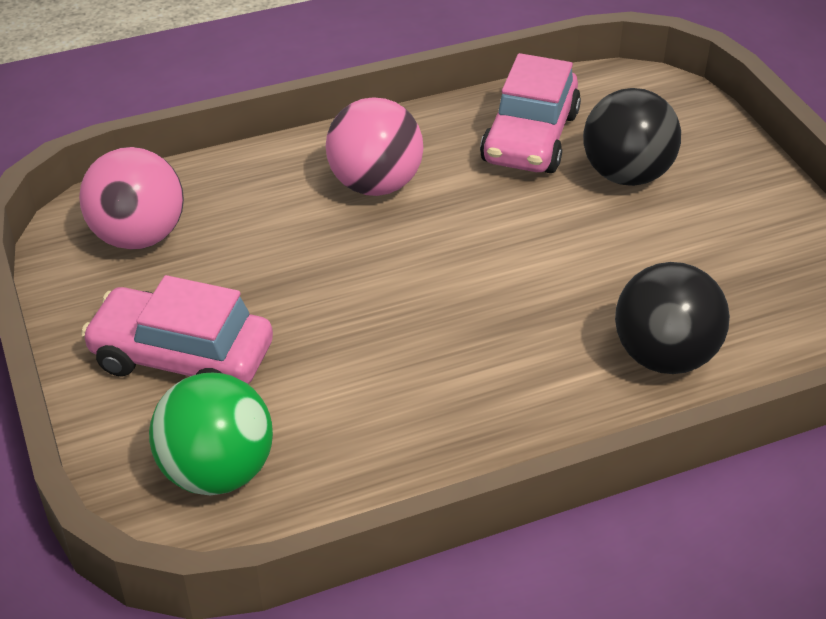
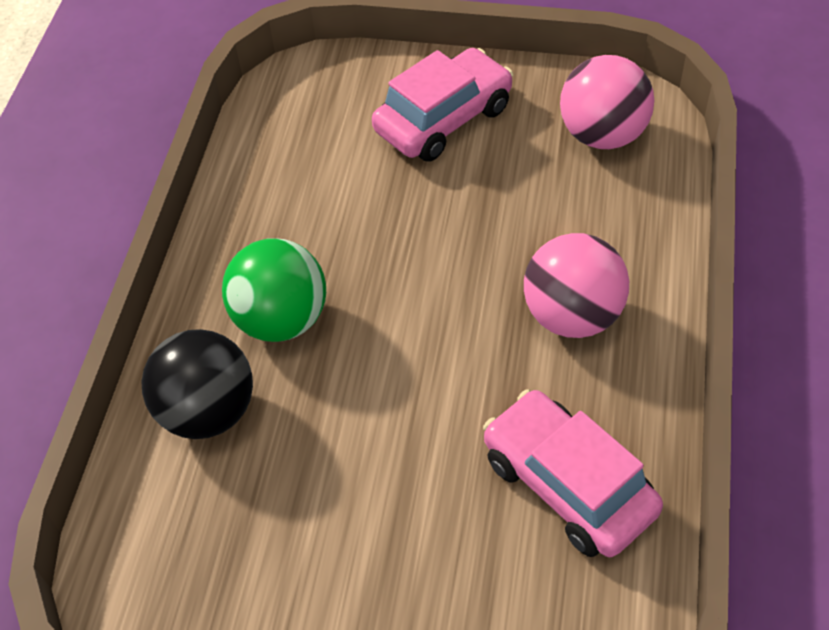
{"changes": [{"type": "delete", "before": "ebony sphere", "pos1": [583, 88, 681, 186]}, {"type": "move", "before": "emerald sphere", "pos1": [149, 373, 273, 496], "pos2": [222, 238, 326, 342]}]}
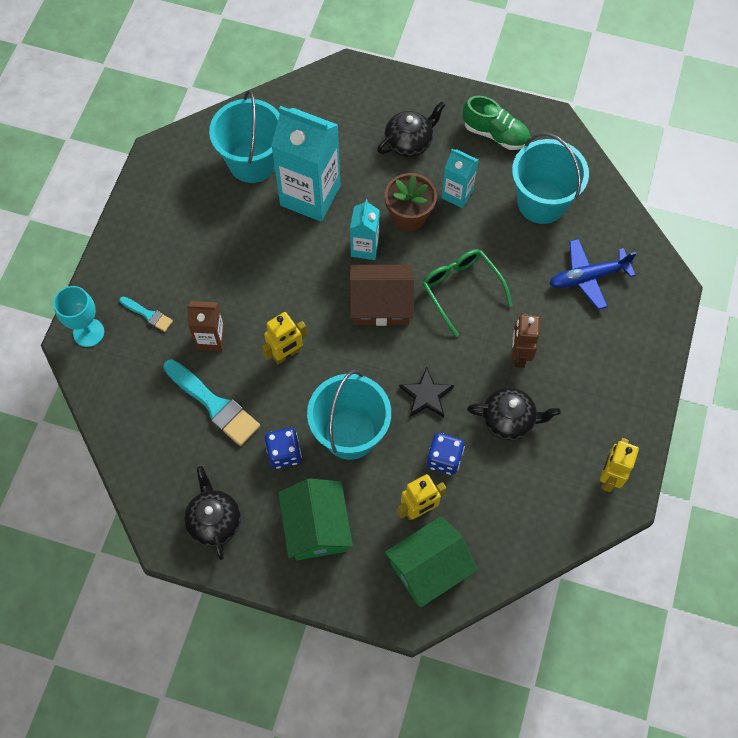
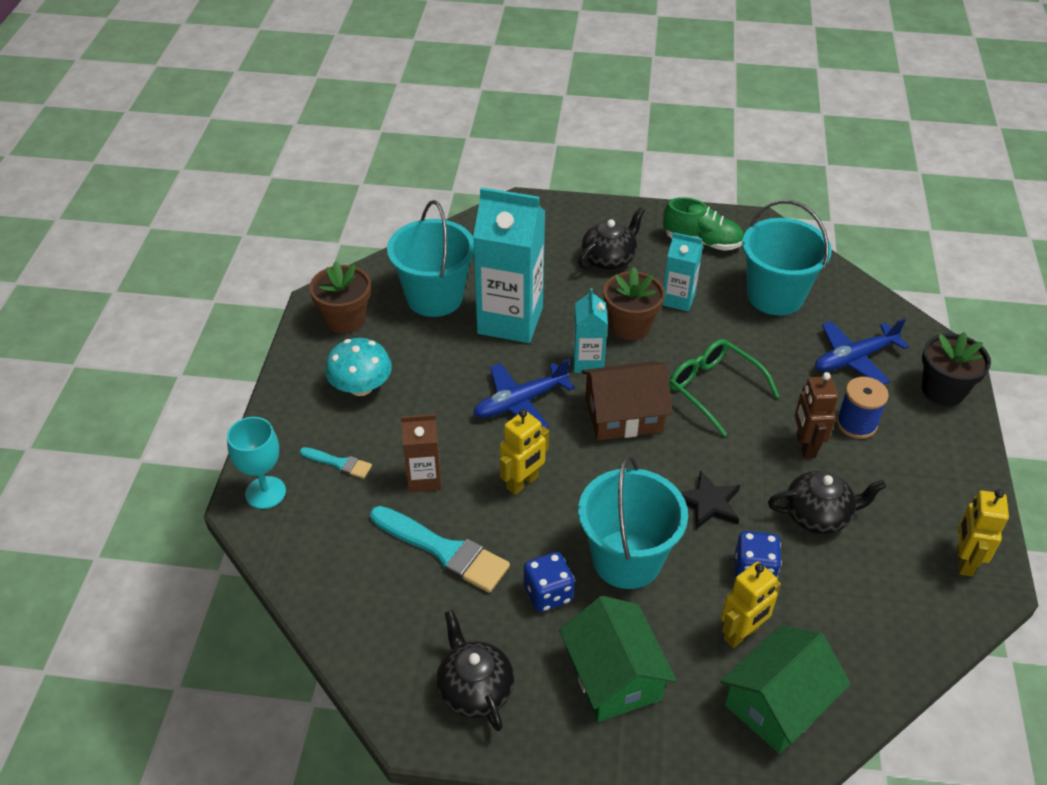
{"changes": [{"type": "insert", "after": "russet plant pot", "pos2": [309, 261, 371, 334]}, {"type": "insert", "after": "ebony plant pot", "pos2": [922, 332, 991, 406]}, {"type": "insert", "after": "teal toadstool", "pos2": [325, 338, 392, 396]}, {"type": "insert", "after": "cobalt plane", "pos2": [473, 359, 575, 428]}, {"type": "insert", "after": "cobalt spool", "pos2": [836, 377, 889, 439]}]}
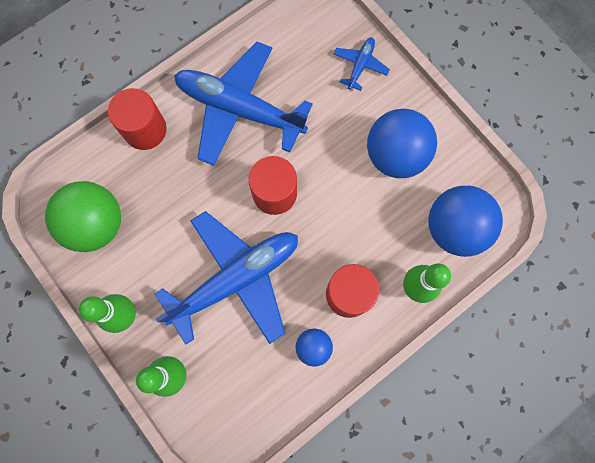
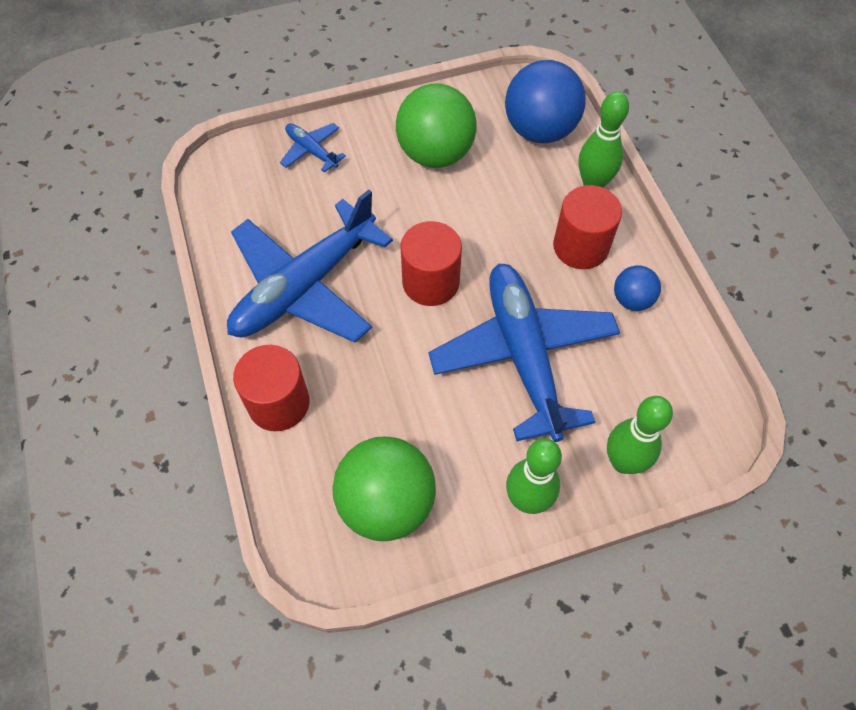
{"changes": [{"type": "recolor", "before": "cobalt sphere", "after": "emerald sphere", "pos1": [367, 109, 437, 178], "pos2": [396, 84, 477, 168]}]}
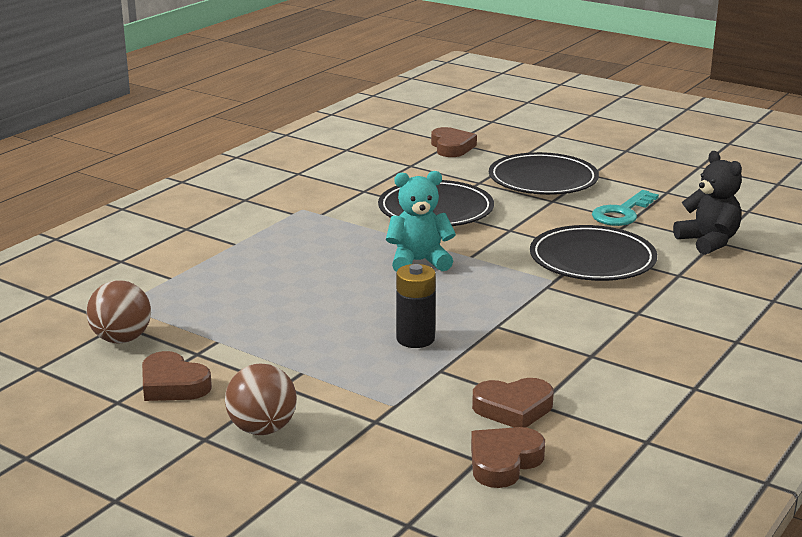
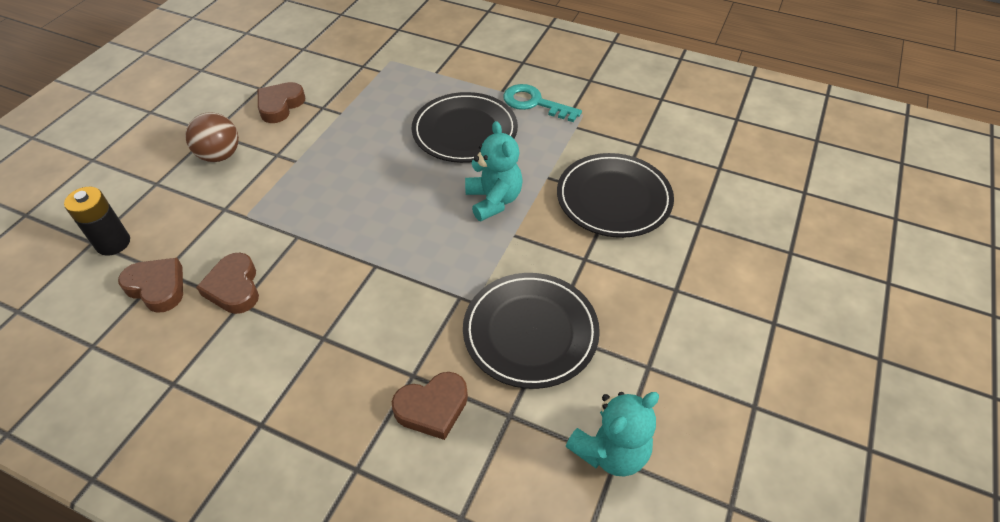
{"changes": [{"type": "move", "before": "russet heart", "pos1": [431, 127, 477, 157], "pos2": [392, 372, 468, 440]}, {"type": "recolor", "before": "ebony teddy bear", "after": "teal teddy bear", "pos1": [673, 151, 742, 255], "pos2": [566, 392, 659, 477]}, {"type": "move", "before": "ebony flat dish", "pos1": [489, 152, 599, 195], "pos2": [412, 92, 518, 163]}, {"type": "move", "before": "teal door key", "pos1": [592, 190, 659, 226], "pos2": [503, 84, 582, 122]}, {"type": "move", "before": "ebony battery", "pos1": [396, 264, 436, 348], "pos2": [64, 187, 130, 256]}, {"type": "delete", "before": "russet sphere", "pos1": [86, 281, 151, 343]}]}
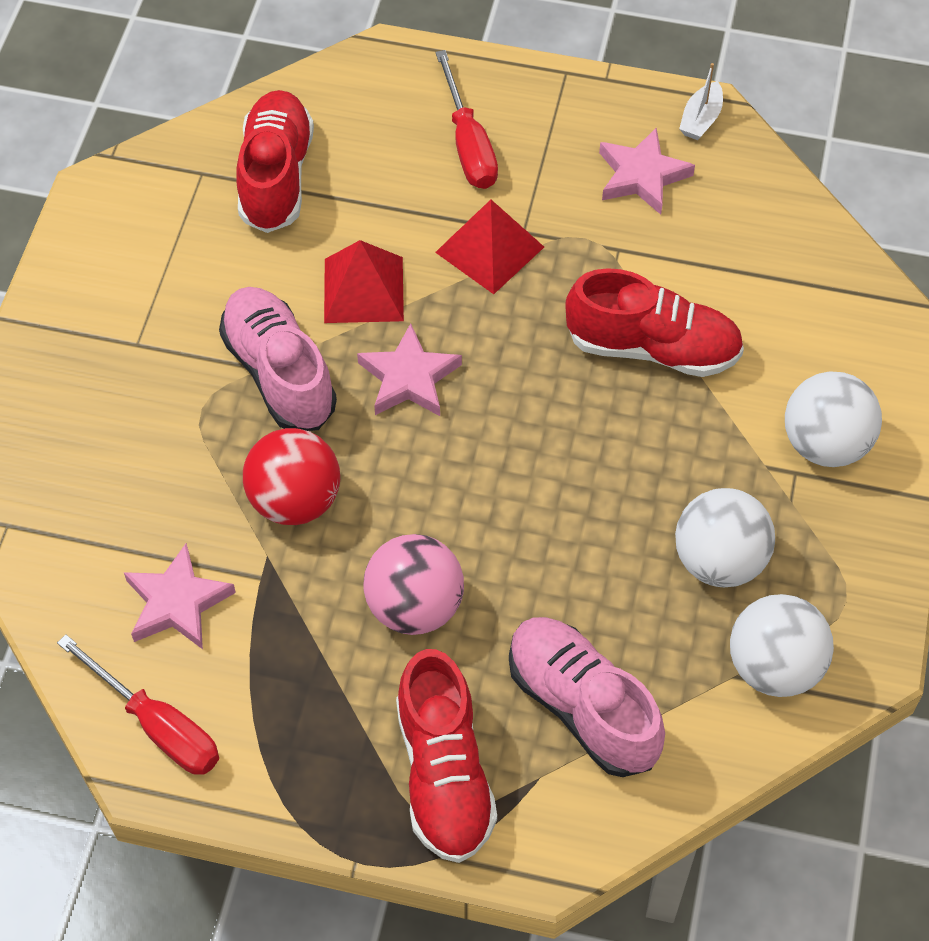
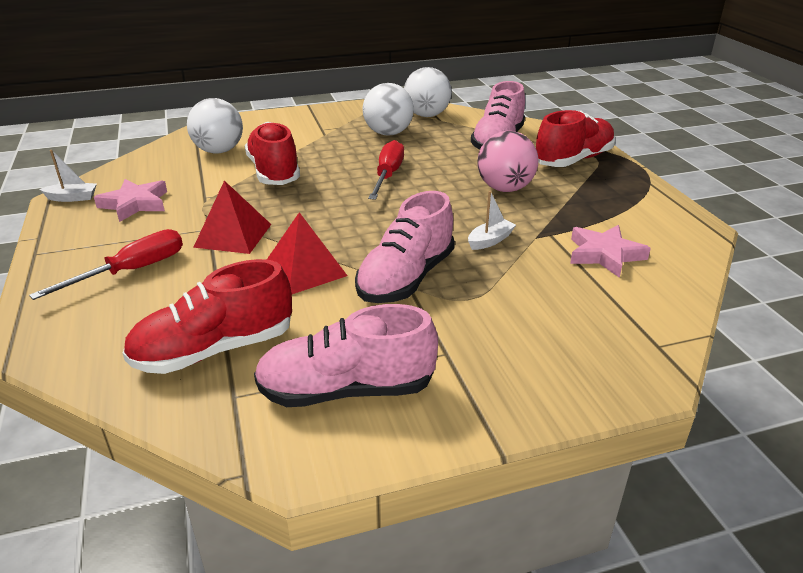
{"changes": [{"type": "delete", "before": "pink star shape", "pos1": [357, 323, 462, 416]}, {"type": "move", "before": "pure white sphere", "pos1": [785, 372, 882, 467], "pos2": [187, 98, 243, 154]}, {"type": "replace", "before": "crimson sphere", "after": "pure white sailboat", "pos1": [243, 428, 340, 525], "pos2": [468, 191, 516, 250]}, {"type": "move", "before": "crimson screwdriver", "pos1": [57, 634, 219, 775], "pos2": [368, 140, 404, 200]}, {"type": "insert", "after": "pink lace-up shoe", "pos2": [254, 304, 438, 407]}]}
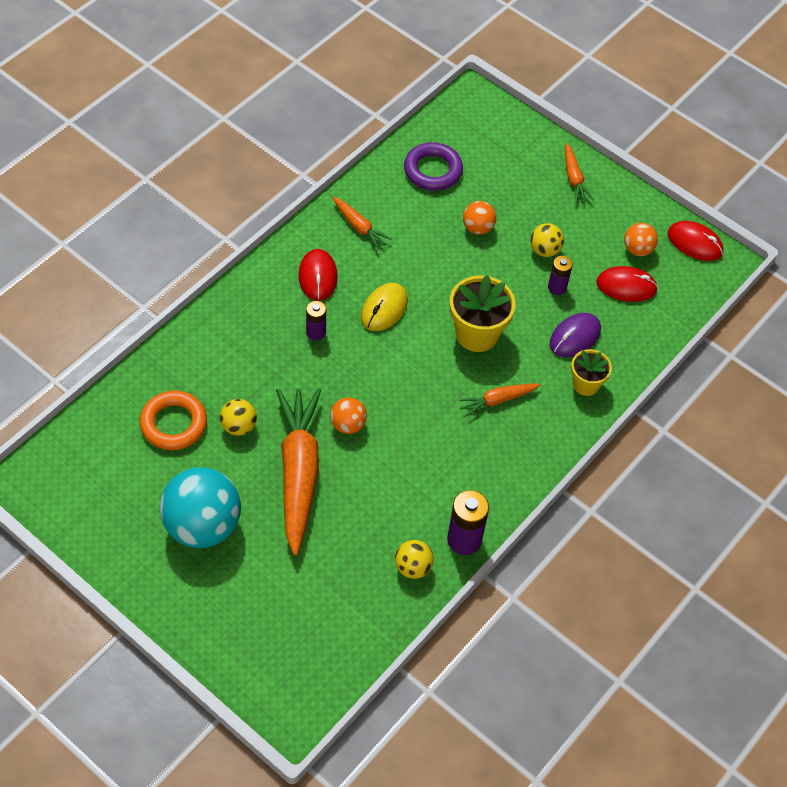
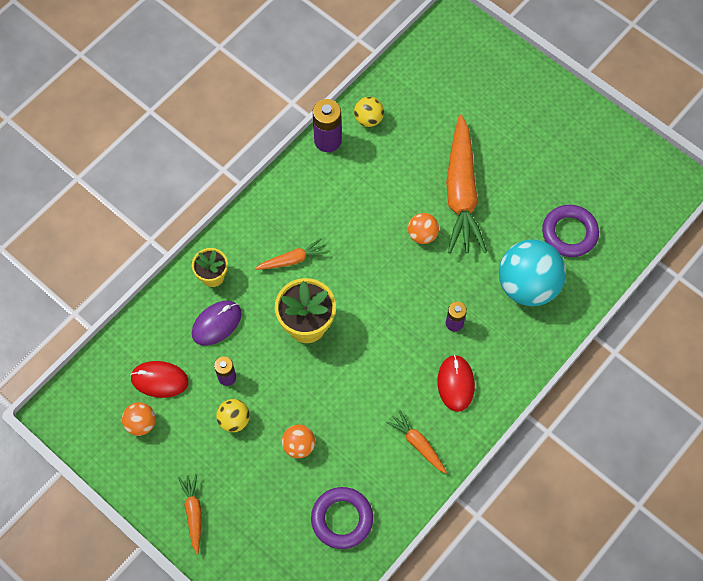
{"changes": [{"type": "delete", "before": "crimson mouse", "pos1": [668, 221, 723, 261]}, {"type": "delete", "before": "yellow mouse", "pos1": [361, 283, 408, 331]}, {"type": "recolor", "before": "bright orange torus", "after": "violet torus", "pos1": [140, 391, 207, 450], "pos2": [542, 205, 599, 257]}, {"type": "delete", "before": "yellow sphere", "pos1": [220, 399, 257, 436]}, {"type": "move", "before": "teal sphere", "pos1": [160, 468, 241, 548], "pos2": [499, 240, 566, 306]}]}
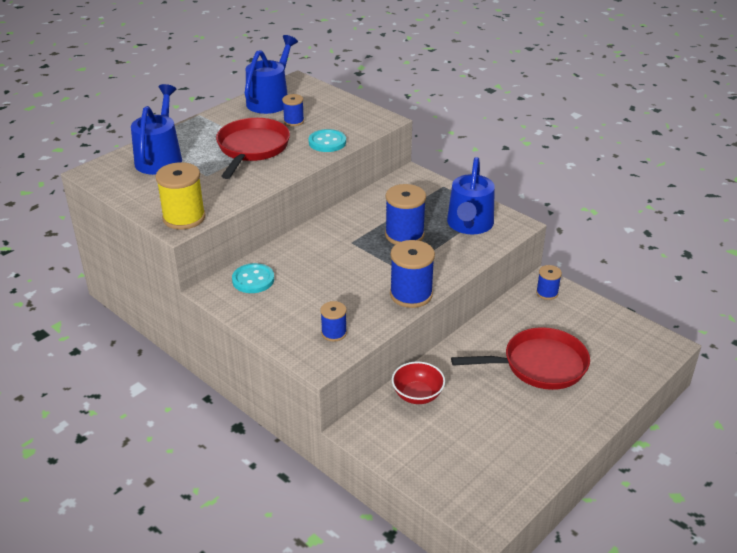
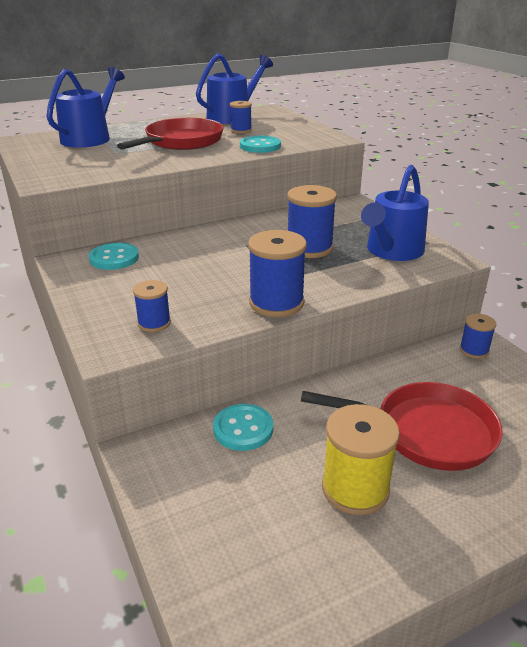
{"changes": [{"type": "move", "before": "yellow spool", "pos1": [156, 162, 206, 230], "pos2": [322, 404, 400, 515]}, {"type": "replace", "before": "crimson bowl", "after": "teal sewing button", "pos1": [392, 362, 445, 404], "pos2": [213, 404, 273, 451]}]}
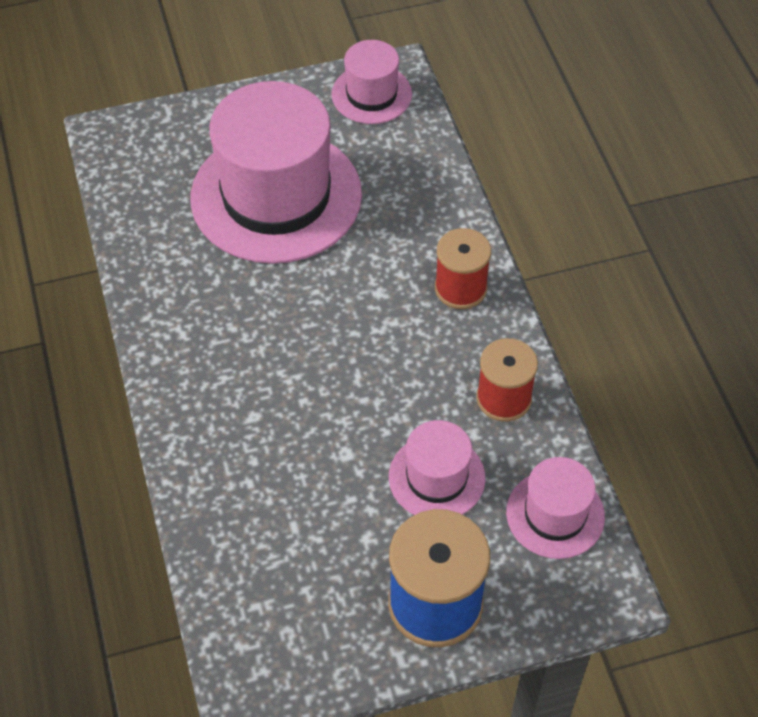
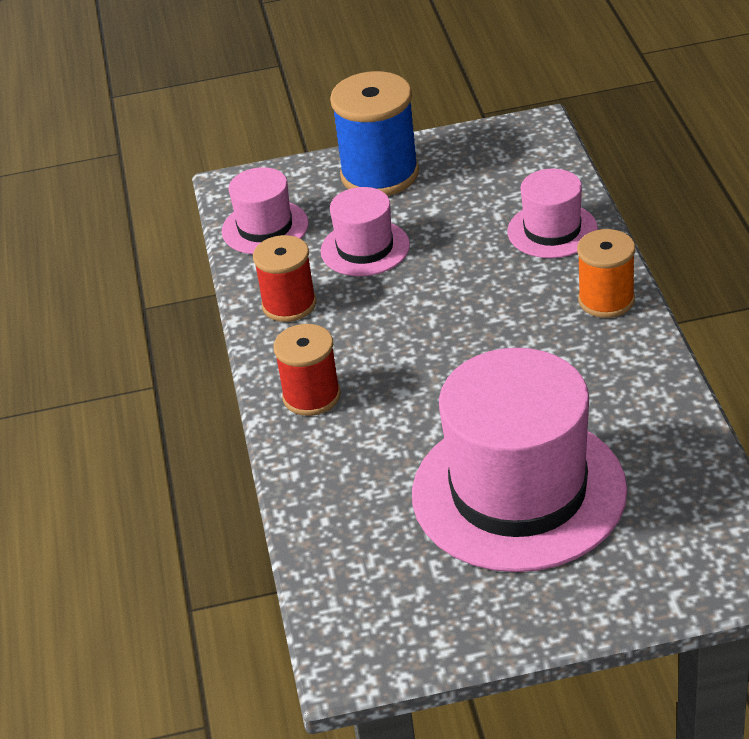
{"changes": [{"type": "move", "before": "pink tall hat", "pos1": [331, 40, 412, 124], "pos2": [507, 169, 598, 258]}, {"type": "insert", "after": "bright orange spool", "pos2": [577, 229, 635, 318]}]}
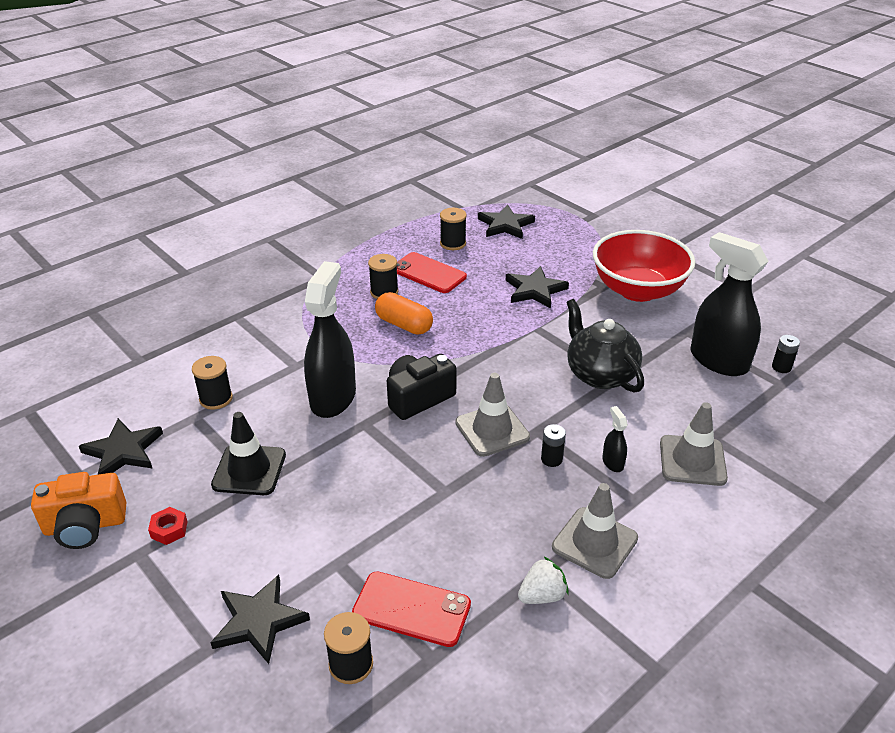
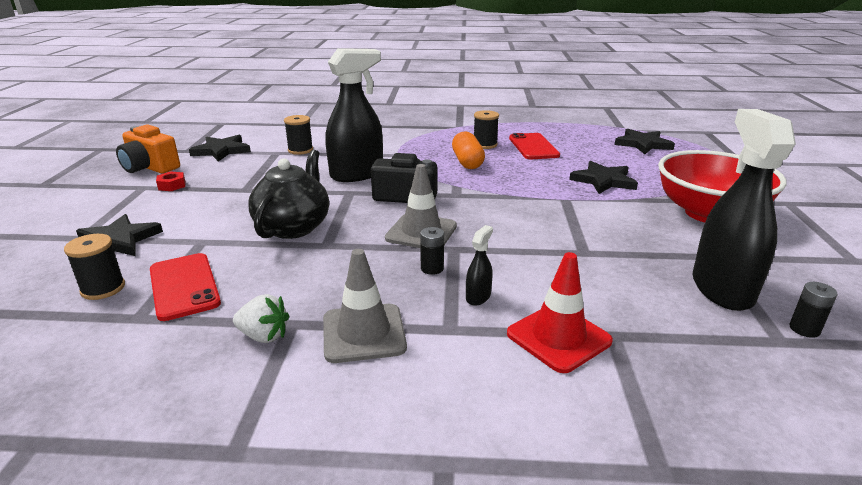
{"changes": [{"type": "delete", "before": "ebony spool", "pos1": [440, 208, 467, 250]}, {"type": "move", "before": "ebony china teapot", "pos1": [566, 299, 644, 393], "pos2": [248, 150, 329, 239]}, {"type": "recolor", "before": "gray traffic cone", "after": "crimson traffic cone", "pos1": [660, 402, 728, 486], "pos2": [507, 252, 613, 373]}, {"type": "delete", "before": "ebony traffic cone", "pos1": [211, 412, 286, 495]}]}
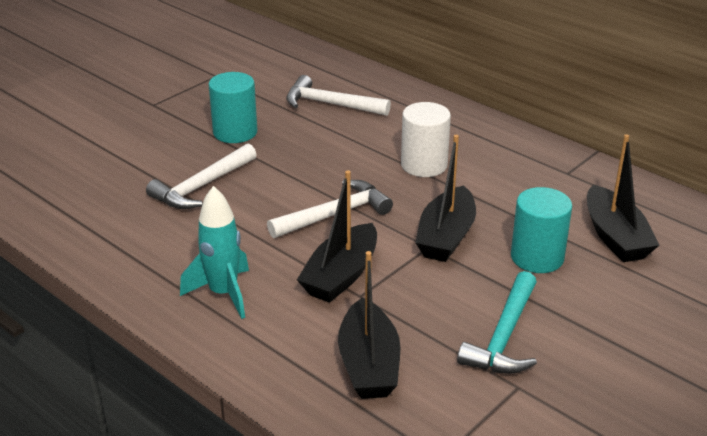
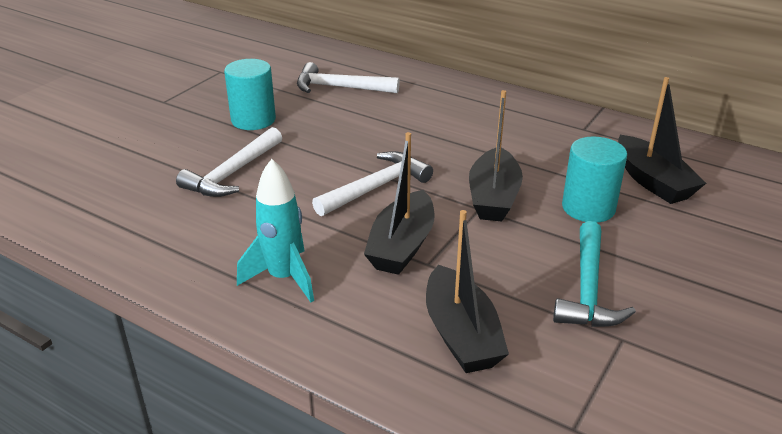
{"changes": [{"type": "delete", "before": "pure white solid cylinder", "pos1": [401, 102, 451, 177]}]}
